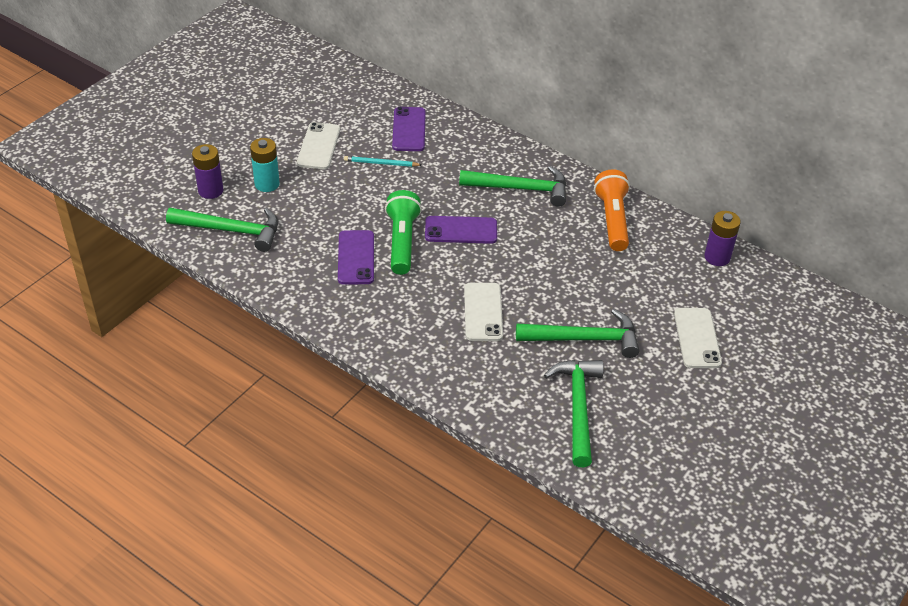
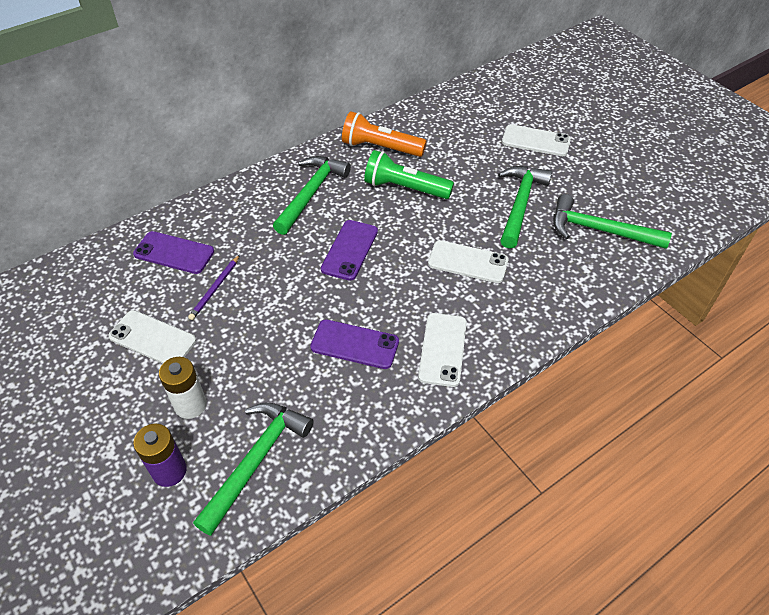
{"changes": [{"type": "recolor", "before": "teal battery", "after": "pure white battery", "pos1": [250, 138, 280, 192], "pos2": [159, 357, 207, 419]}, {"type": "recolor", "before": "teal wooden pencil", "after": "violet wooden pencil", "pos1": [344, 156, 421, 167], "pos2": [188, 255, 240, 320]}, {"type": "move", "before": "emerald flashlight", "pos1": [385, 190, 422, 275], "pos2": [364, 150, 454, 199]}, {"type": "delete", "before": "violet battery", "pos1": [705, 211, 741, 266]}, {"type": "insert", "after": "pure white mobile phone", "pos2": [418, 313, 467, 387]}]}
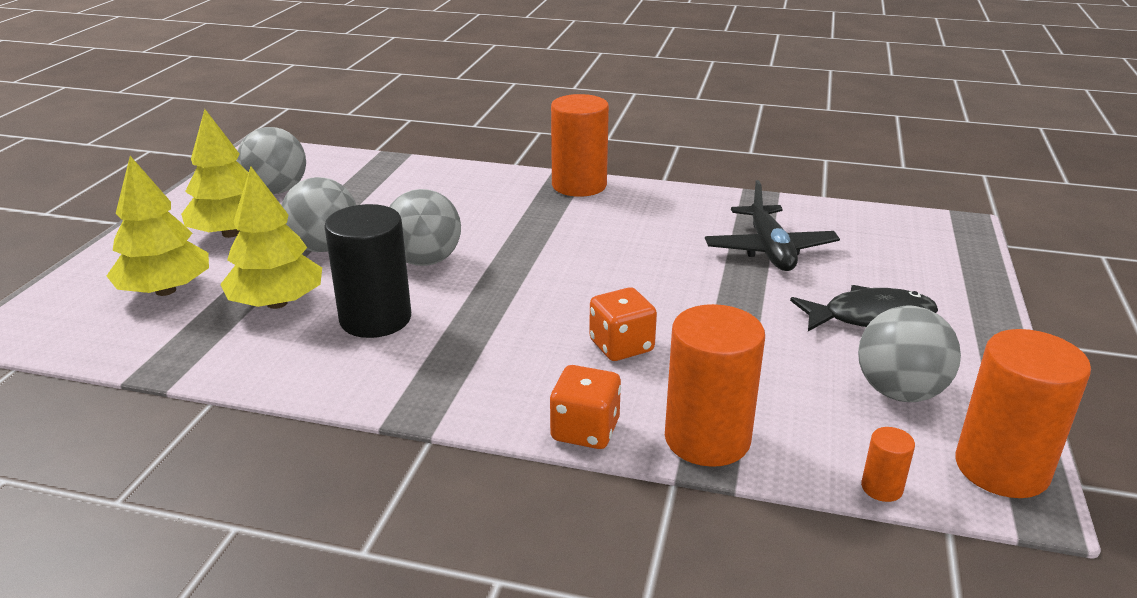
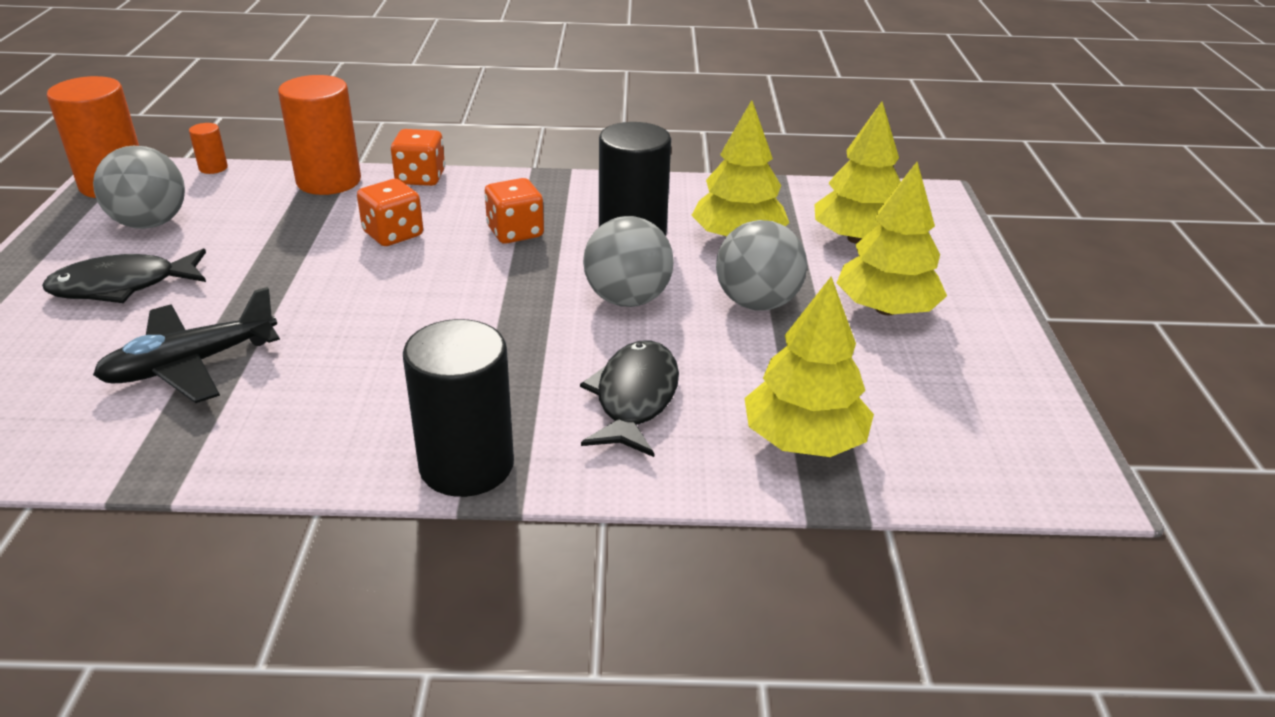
{"changes": [{"type": "recolor", "before": "bright orange solid cylinder", "after": "ebony solid cylinder", "pos1": [551, 94, 609, 197], "pos2": [403, 319, 514, 497]}, {"type": "delete", "before": "gray sphere", "pos1": [236, 127, 306, 194]}, {"type": "rotate", "before": "ebony plane", "pos1": [705, 180, 840, 271], "pos2": [93, 287, 280, 403], "turn": -105}, {"type": "insert", "after": "bright orange die", "pos2": [485, 178, 544, 244]}, {"type": "insert", "after": "yellow toy tree", "pos2": [744, 277, 874, 457]}, {"type": "insert", "after": "ebony fish", "pos2": [580, 340, 679, 457]}]}
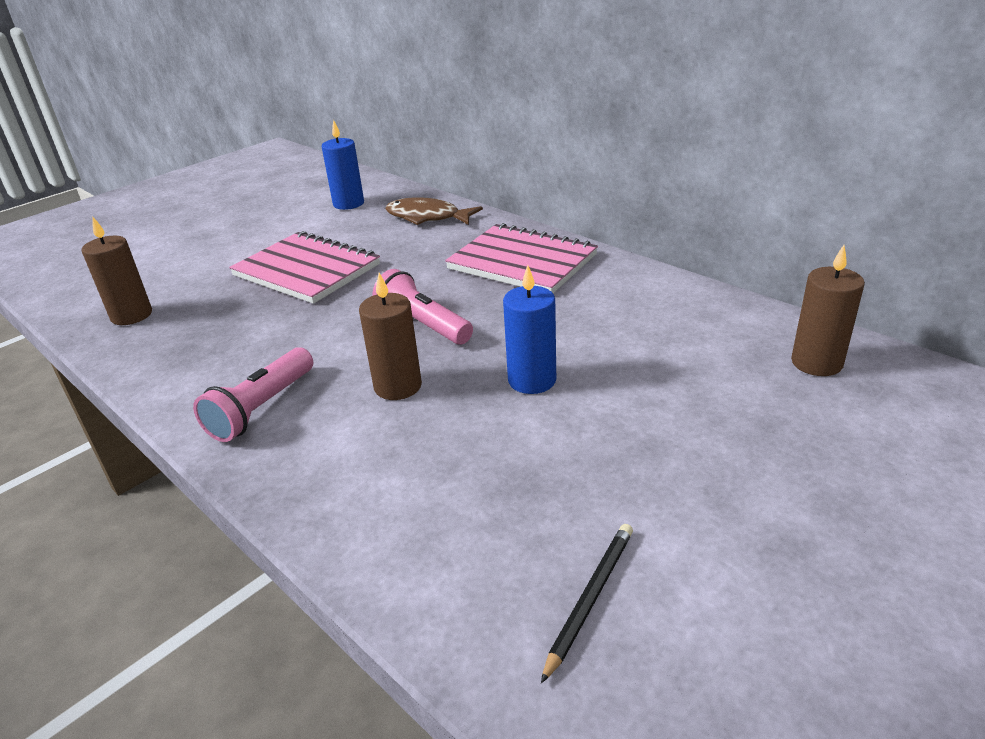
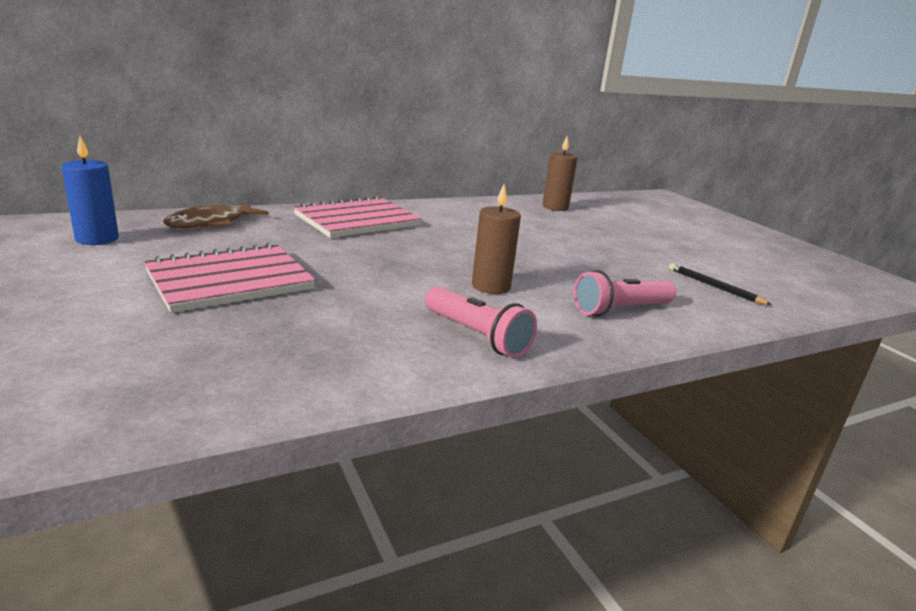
{"changes": [{"type": "delete", "before": "russet wax candle", "pos1": [81, 216, 152, 325]}, {"type": "delete", "before": "cobalt wax candle", "pos1": [503, 265, 556, 394]}, {"type": "move", "before": "pink flashlight", "pos1": [373, 269, 473, 345], "pos2": [574, 270, 676, 317]}]}
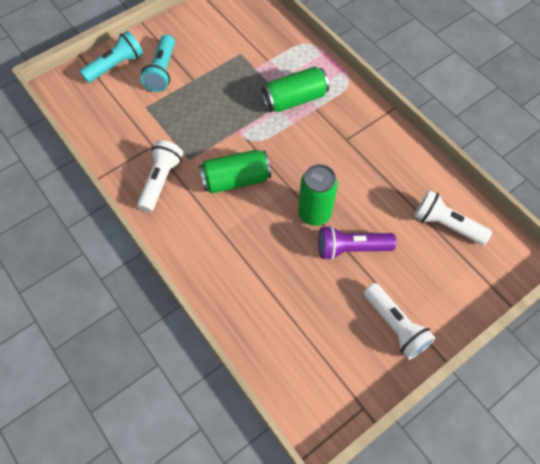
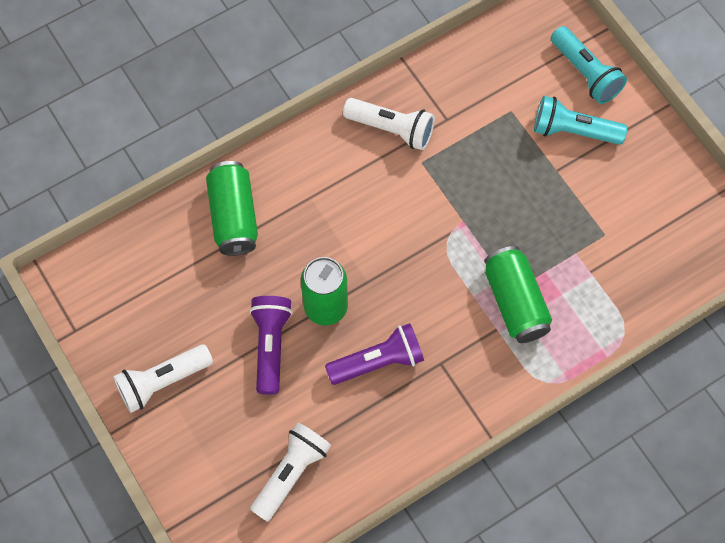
{"changes": [{"type": "move", "before": "emerald can", "pos1": [199, 150, 271, 194], "pos2": [206, 161, 258, 256]}, {"type": "insert", "after": "violet flashlight", "pos2": [325, 323, 424, 385]}]}
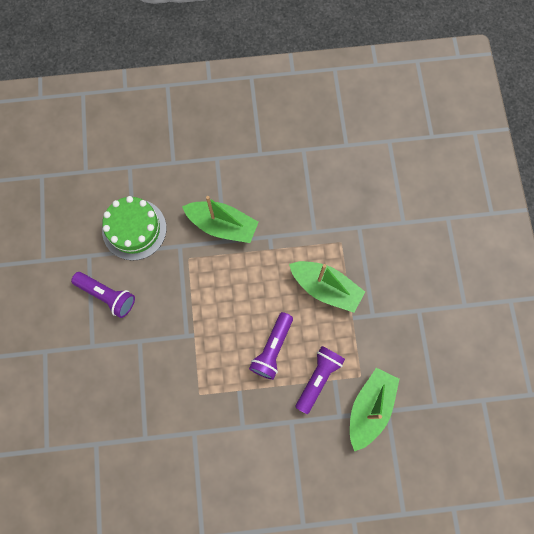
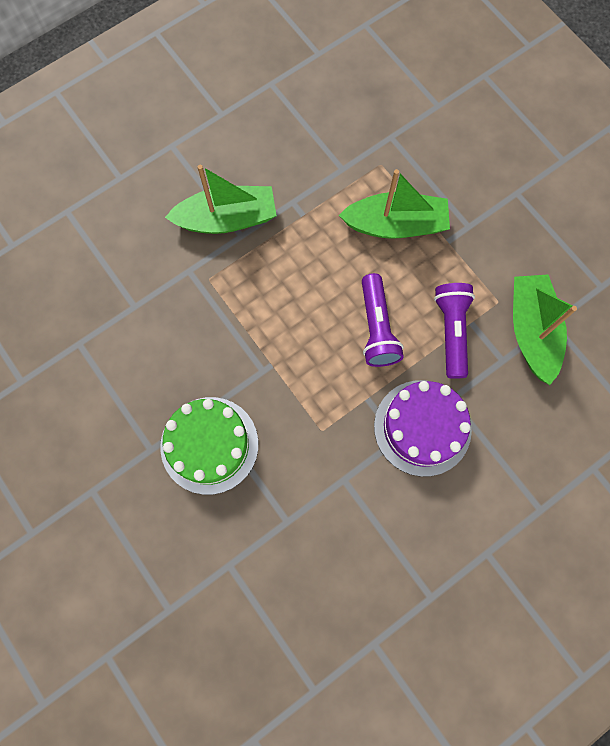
{"changes": [{"type": "move", "before": "emerald layer cake", "pos1": [102, 196, 167, 261], "pos2": [160, 397, 258, 495]}, {"type": "delete", "before": "violet flashlight", "pos1": [71, 272, 135, 318]}, {"type": "insert", "after": "violet layer cake", "pos2": [374, 380, 472, 477]}]}
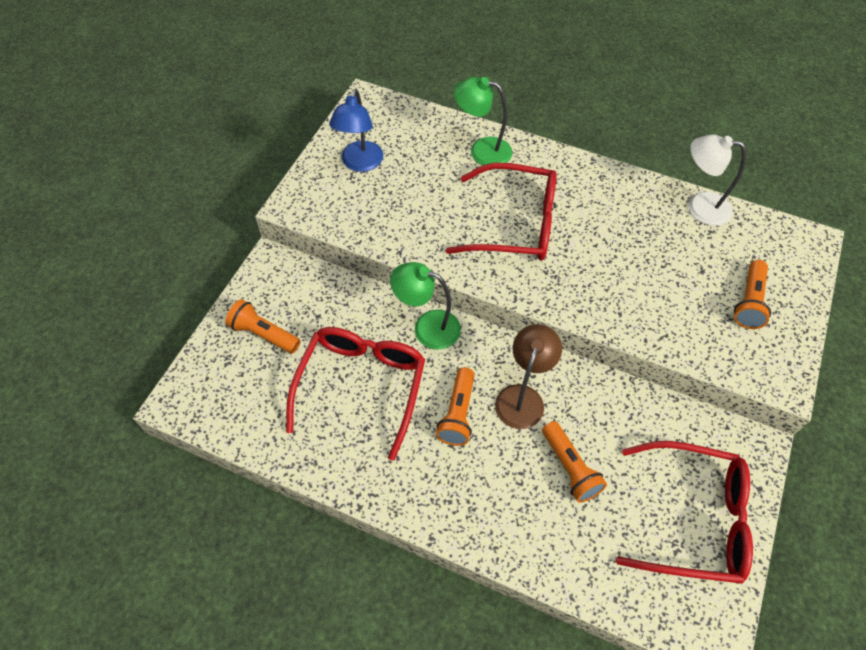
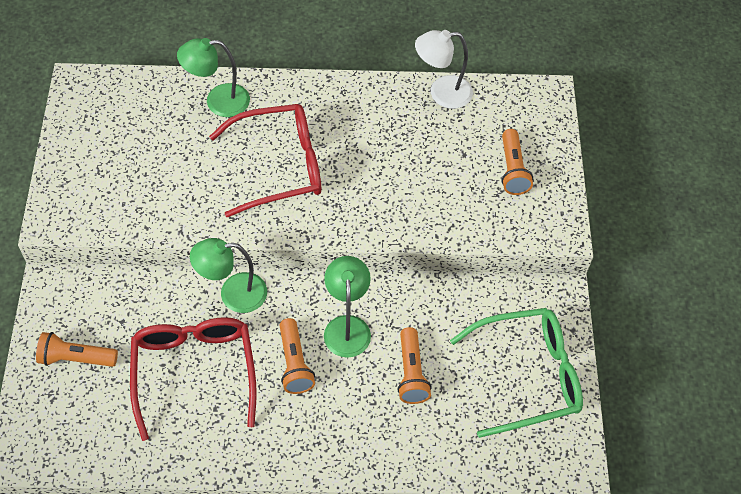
{"changes": [{"type": "delete", "before": "cobalt desk lamp", "pos1": [329, 89, 383, 172]}, {"type": "recolor", "before": "russet desk lamp", "after": "emerald desk lamp", "pos1": [495, 324, 562, 429], "pos2": [324, 256, 371, 358]}, {"type": "rotate", "before": "bright orange flashlight", "pos1": [542, 421, 607, 503], "pos2": [397, 327, 432, 404], "turn": 45}, {"type": "recolor", "before": "crimson eyeglasses", "after": "emerald eyeglasses", "pos1": [616, 441, 753, 584], "pos2": [450, 308, 583, 438]}]}
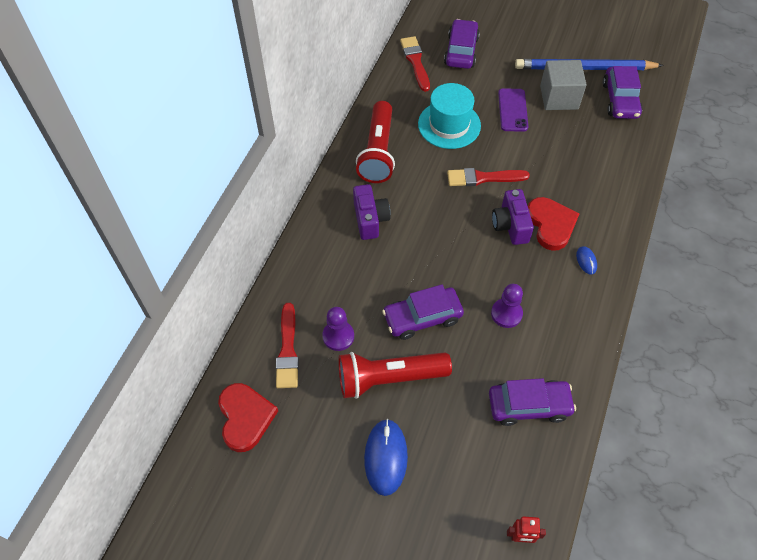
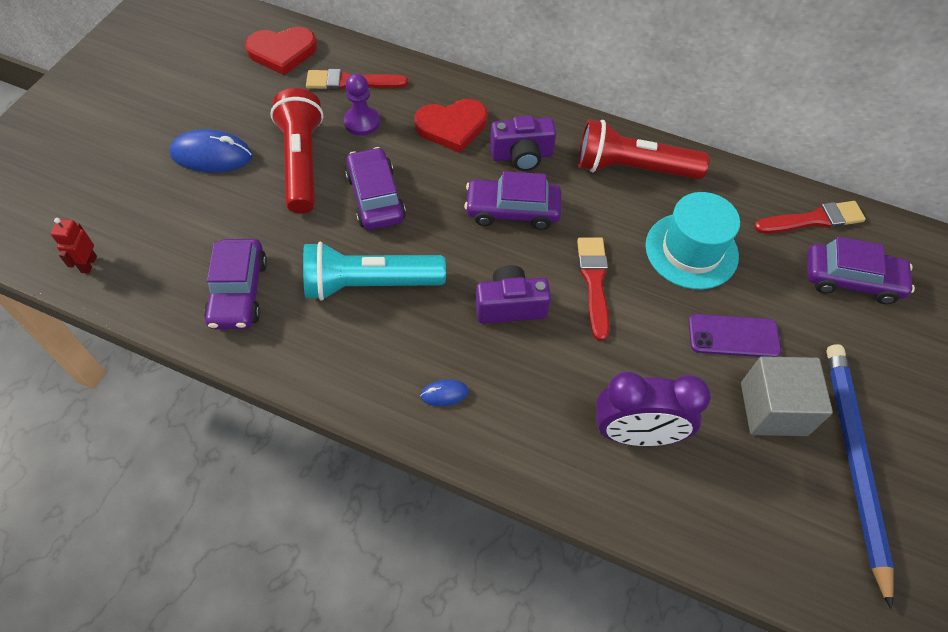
{"changes": [{"type": "move", "before": "violet car", "pos1": [603, 66, 643, 119], "pos2": [464, 171, 561, 230]}, {"type": "move", "before": "crimson heart", "pos1": [528, 197, 580, 251], "pos2": [414, 99, 488, 153]}, {"type": "replace", "before": "violet chess pawn", "after": "teal flashlight", "pos1": [491, 284, 523, 328], "pos2": [303, 242, 446, 301]}, {"type": "insert", "after": "violet clock", "pos2": [596, 372, 711, 446]}]}
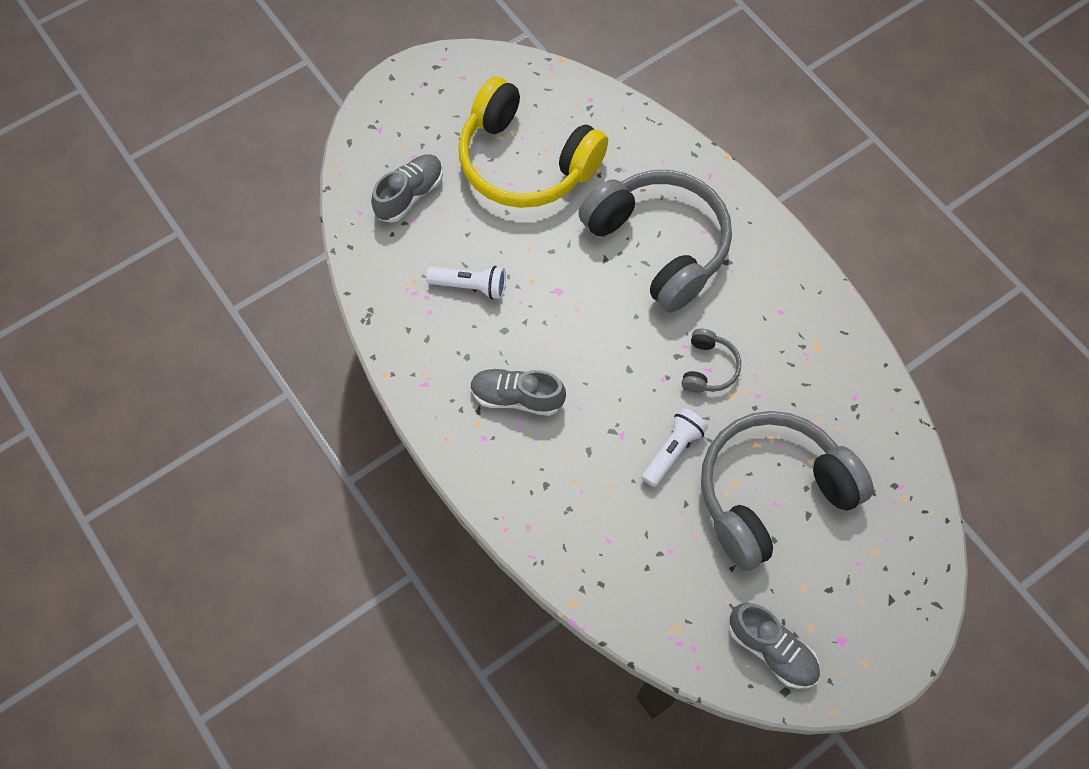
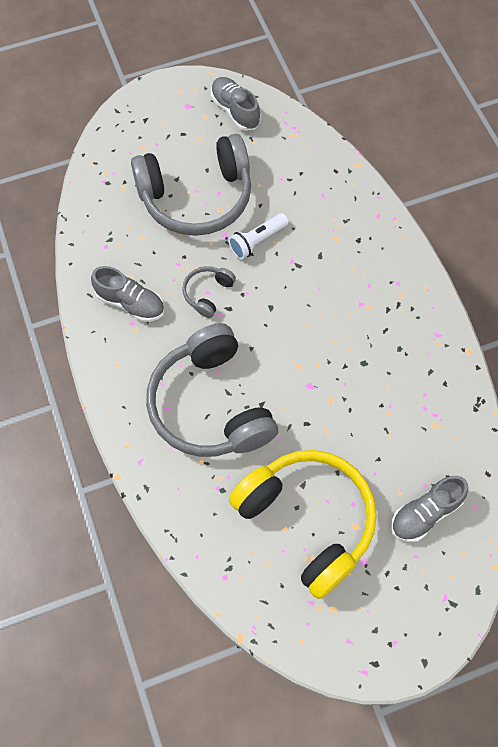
{"changes": [{"type": "delete", "before": "pure white flashlight", "pos1": [426, 266, 506, 299]}, {"type": "move", "before": "gray lace-up shoe", "pos1": [470, 368, 566, 416], "pos2": [91, 266, 165, 322]}]}
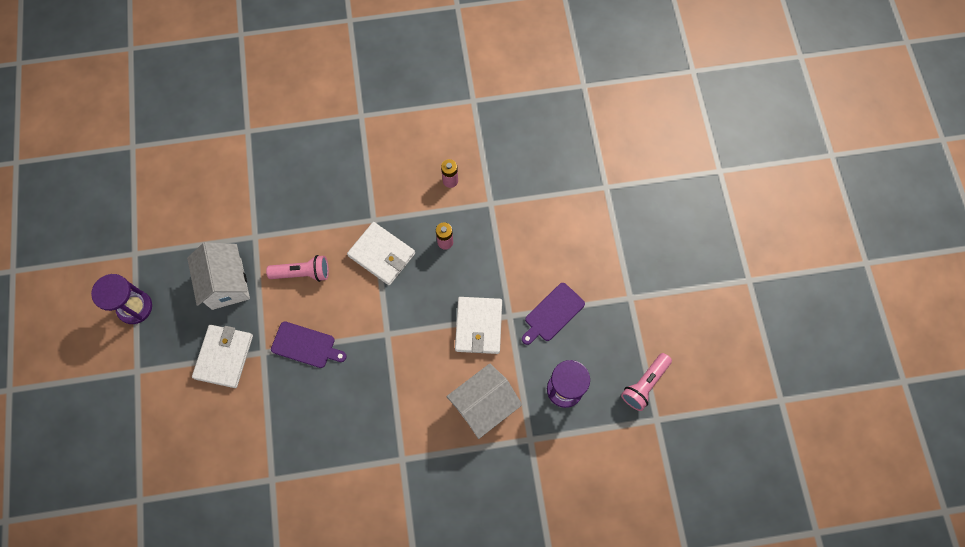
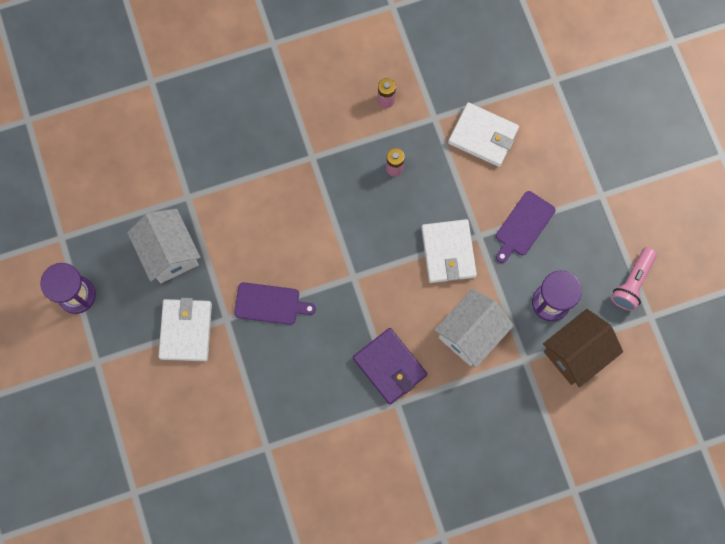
{"changes": [{"type": "move", "before": "pure white card wallet", "pos1": [347, 222, 415, 285], "pos2": [448, 102, 519, 167]}, {"type": "delete", "before": "pink flashlight", "pos1": [266, 255, 329, 282]}, {"type": "insert", "after": "russet toy house", "pos2": [543, 309, 623, 387]}, {"type": "insert", "after": "violet card wallet", "pos2": [353, 328, 427, 404]}]}
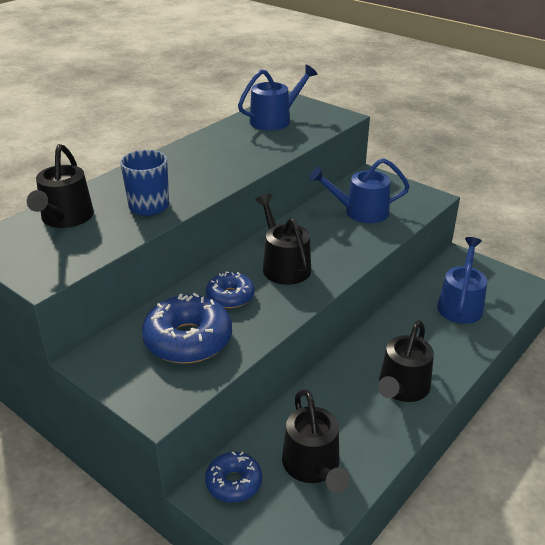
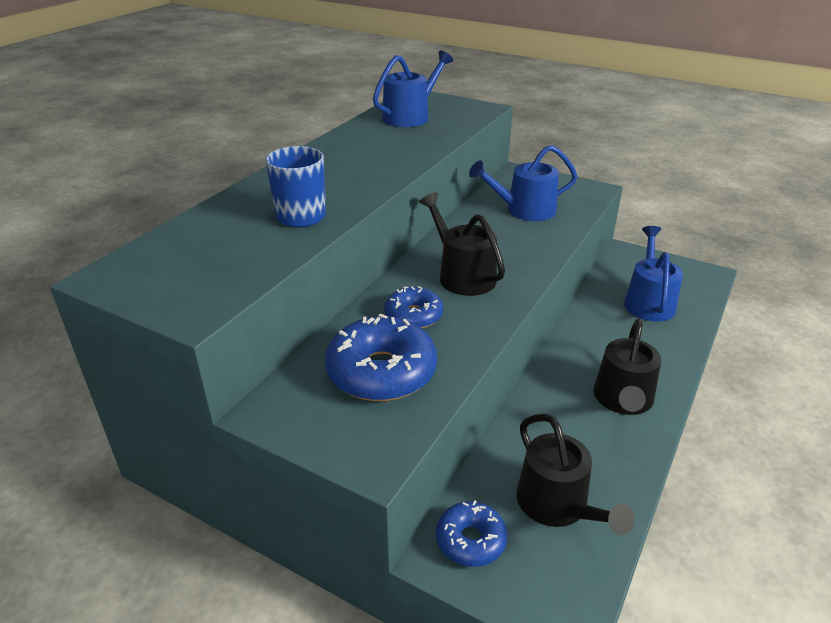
{"changes": [{"type": "delete", "before": "ebony watering pot", "pos1": [27, 144, 94, 228]}]}
